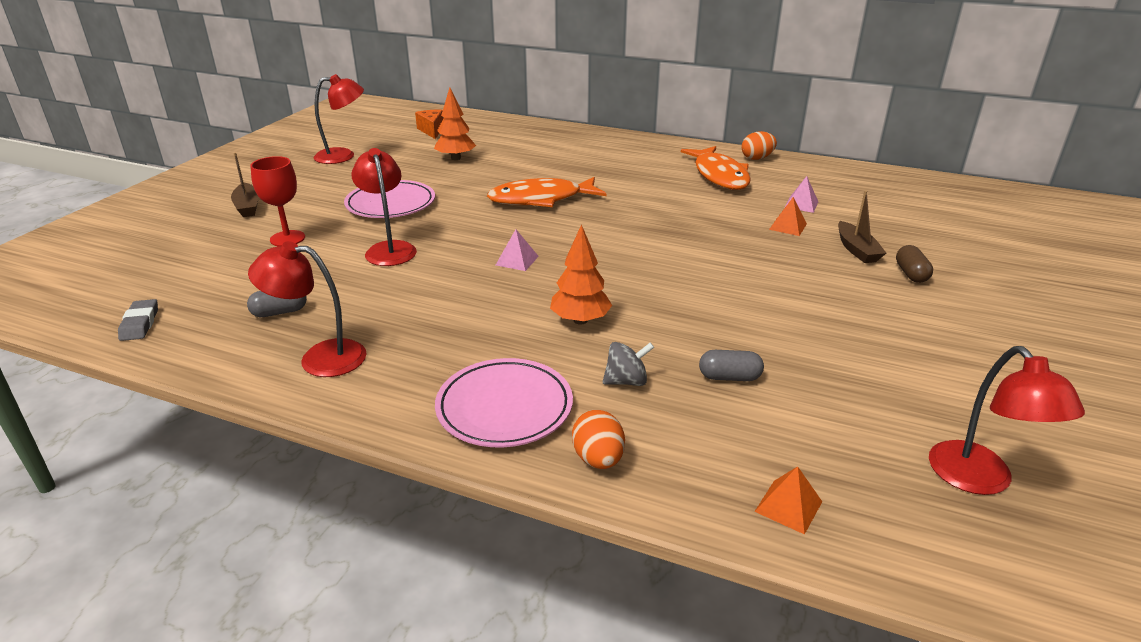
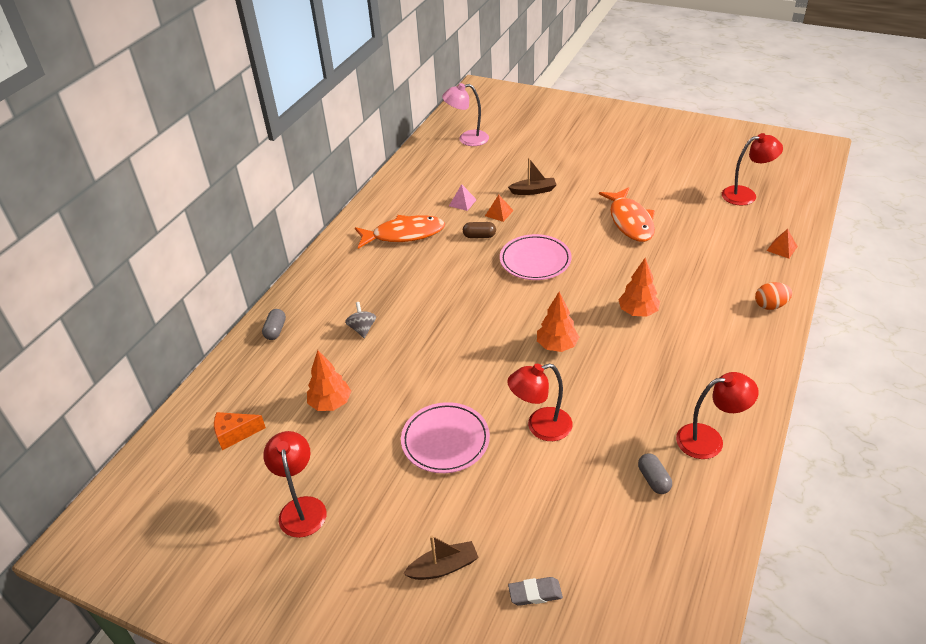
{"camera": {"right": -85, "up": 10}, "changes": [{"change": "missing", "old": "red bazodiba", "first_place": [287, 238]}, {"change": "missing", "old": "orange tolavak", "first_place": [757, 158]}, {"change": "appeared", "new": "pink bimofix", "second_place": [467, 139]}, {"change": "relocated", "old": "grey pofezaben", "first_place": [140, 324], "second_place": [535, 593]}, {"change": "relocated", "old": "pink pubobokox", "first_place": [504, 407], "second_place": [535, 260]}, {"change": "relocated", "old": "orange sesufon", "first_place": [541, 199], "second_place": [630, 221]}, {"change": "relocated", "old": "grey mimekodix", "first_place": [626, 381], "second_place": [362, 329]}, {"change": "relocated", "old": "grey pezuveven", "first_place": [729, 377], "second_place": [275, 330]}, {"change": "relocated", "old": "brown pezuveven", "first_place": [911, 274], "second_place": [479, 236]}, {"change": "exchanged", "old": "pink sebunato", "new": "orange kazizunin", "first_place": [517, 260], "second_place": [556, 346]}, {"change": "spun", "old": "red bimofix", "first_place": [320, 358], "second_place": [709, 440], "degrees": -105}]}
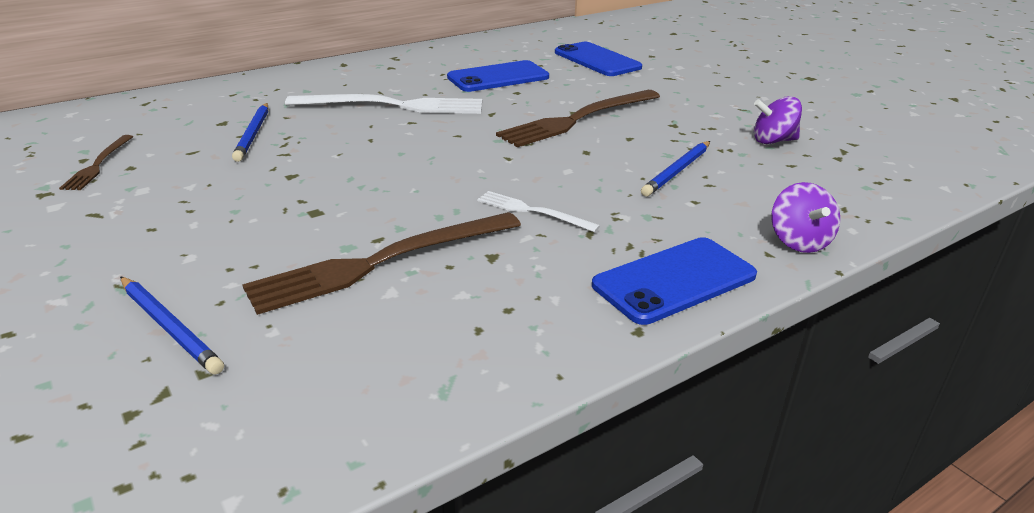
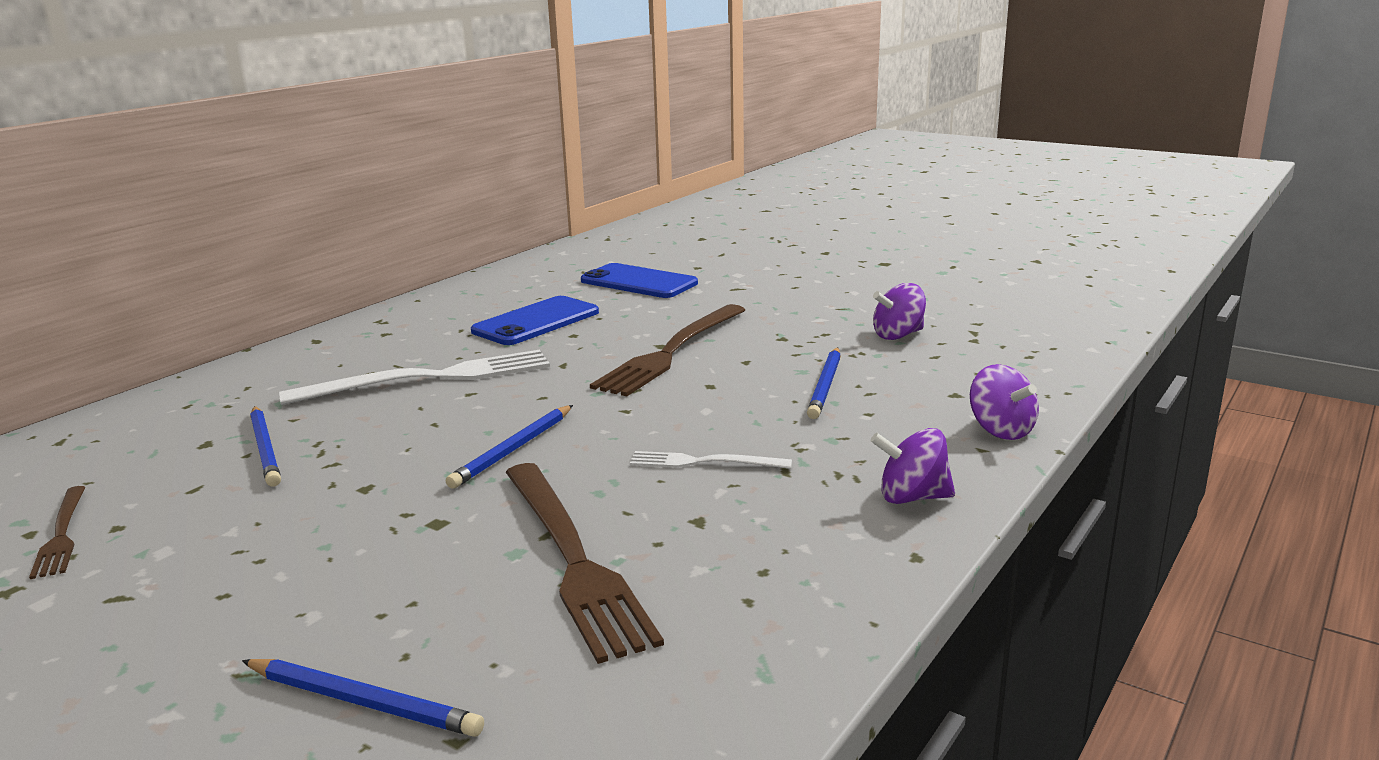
{"camera": {"right": -20, "up": -10}, "changes": [{"change": "appeared", "new": "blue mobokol", "second_place": [513, 449]}, {"change": "exchanged", "old": "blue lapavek", "new": "purple mimekodix", "first_place": [674, 280], "second_place": [912, 497]}, {"change": "spun", "old": "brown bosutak", "first_place": [381, 262], "second_place": [573, 558], "degrees": -60}]}
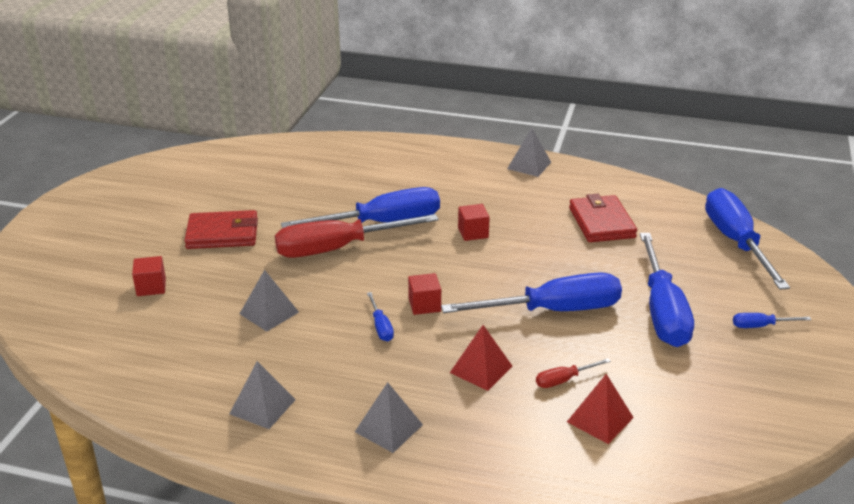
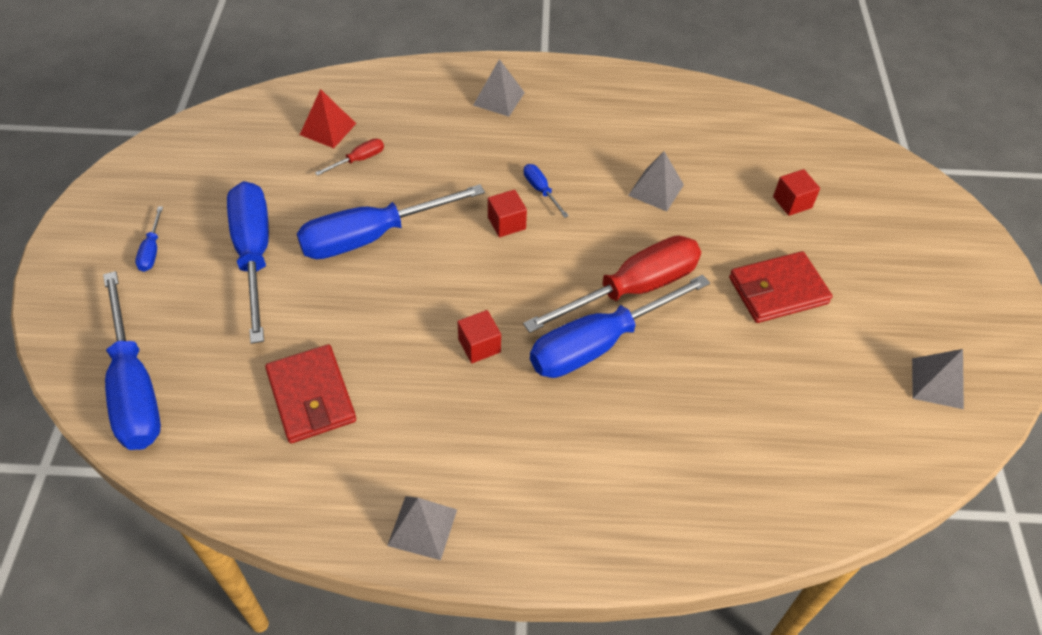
{"camera": {"right": 165, "up": 20}, "changes": [{"change": "missing", "old": "red sebunato", "first_place": [481, 369]}, {"change": "relocated", "old": "grey sebunato", "first_place": [262, 406], "second_place": [937, 383]}, {"change": "spun", "old": "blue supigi", "first_place": [760, 326], "second_place": [152, 250], "degrees": 105}]}
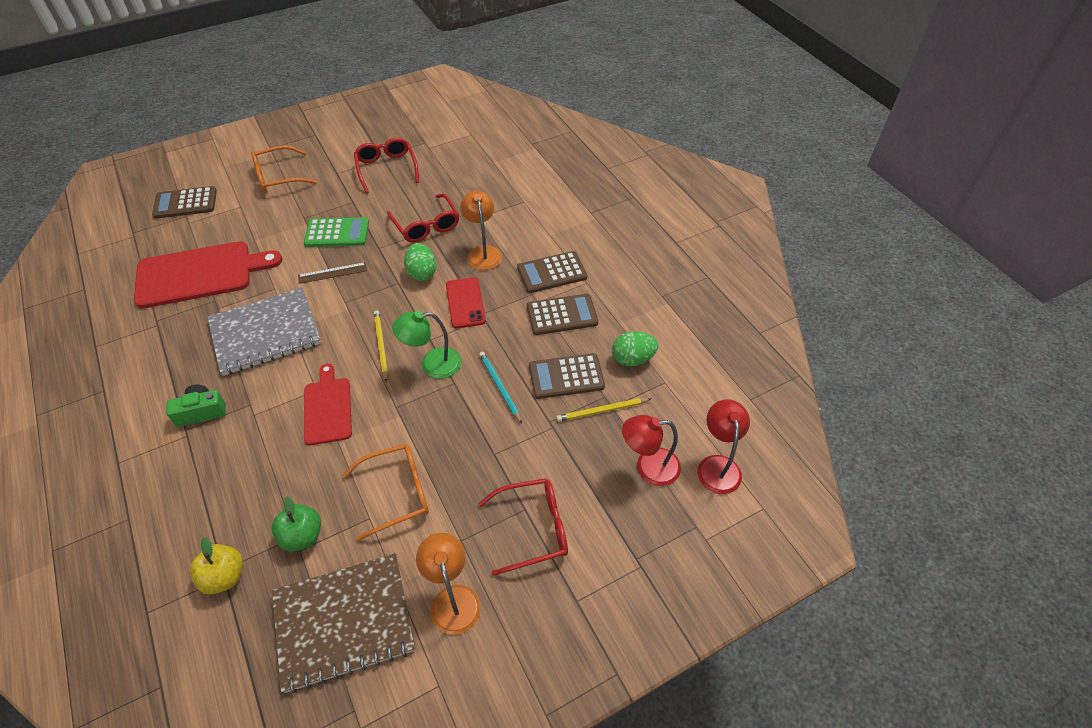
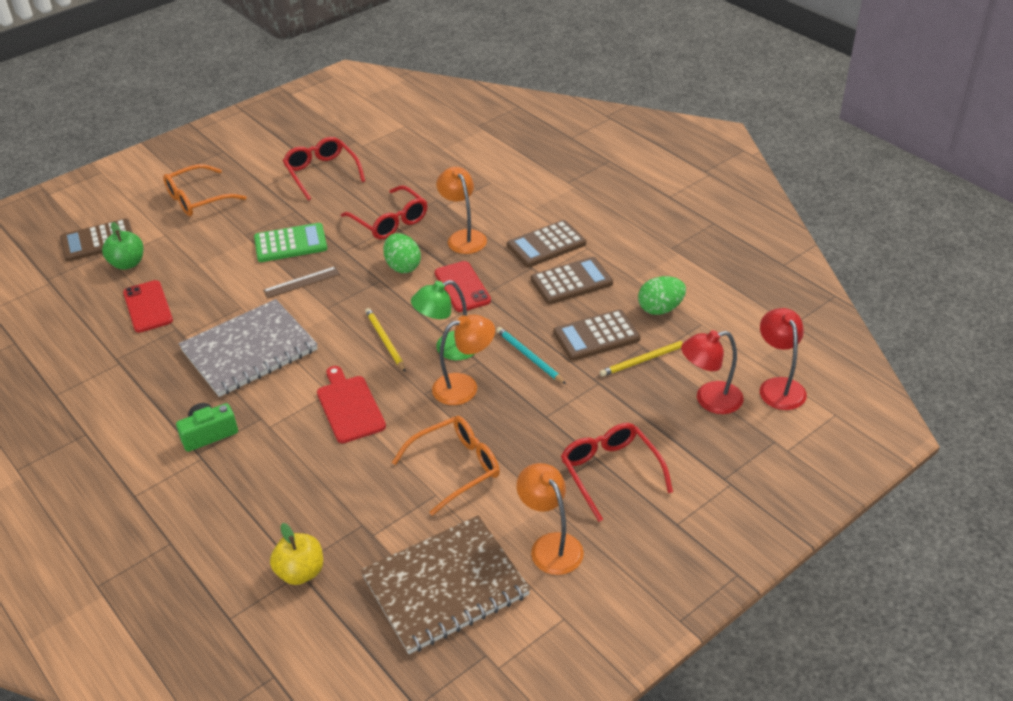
{"camera": {"right": -10, "up": -10}, "changes": [{"change": "appeared", "new": "orange bimofix", "second_place": [464, 387]}, {"change": "relocated", "old": "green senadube", "first_place": [302, 536], "second_place": [128, 263]}, {"change": "exchanged", "old": "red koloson", "new": "red lapavek", "first_place": [200, 274], "second_place": [148, 307]}, {"change": "spun", "old": "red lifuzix", "first_place": [533, 528], "second_place": [610, 472], "degrees": -90}]}
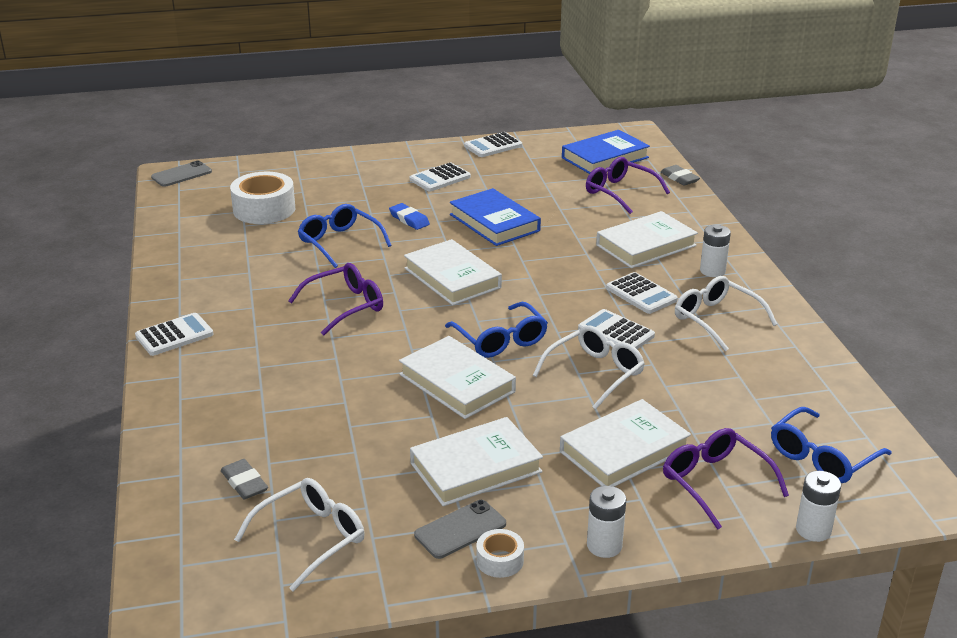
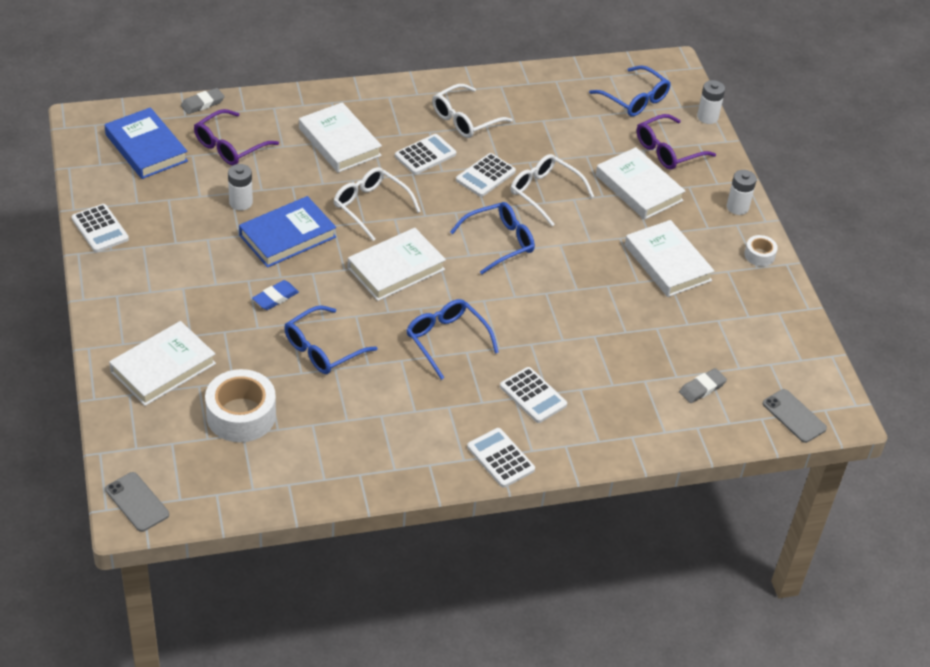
{"camera": {"right": -95, "up": 15}, "changes": [{"change": "relocated", "old": "white lifuzix", "first_place": [311, 538], "second_place": [370, 207]}, {"change": "relocated", "old": "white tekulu", "first_place": [457, 383], "second_place": [163, 368]}, {"change": "relocated", "old": "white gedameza", "first_place": [440, 178], "second_place": [533, 395]}, {"change": "relocated", "old": "grey lapavek", "first_place": [460, 529], "second_place": [794, 416]}, {"change": "relocated", "old": "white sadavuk", "first_place": [712, 271], "second_place": [241, 202]}, {"change": "colour", "old": "purple lifuzix", "new": "blue lifuzix", "first_place": [345, 306], "second_place": [446, 340]}]}
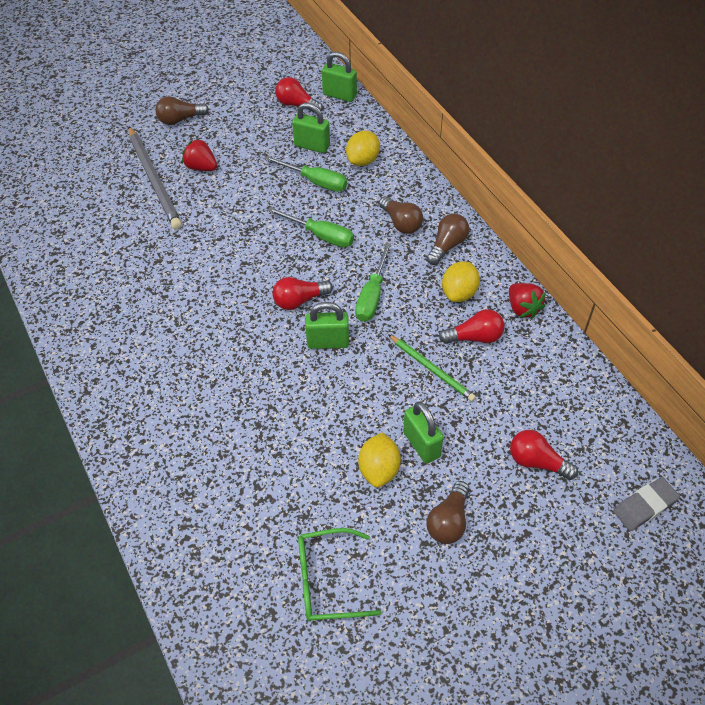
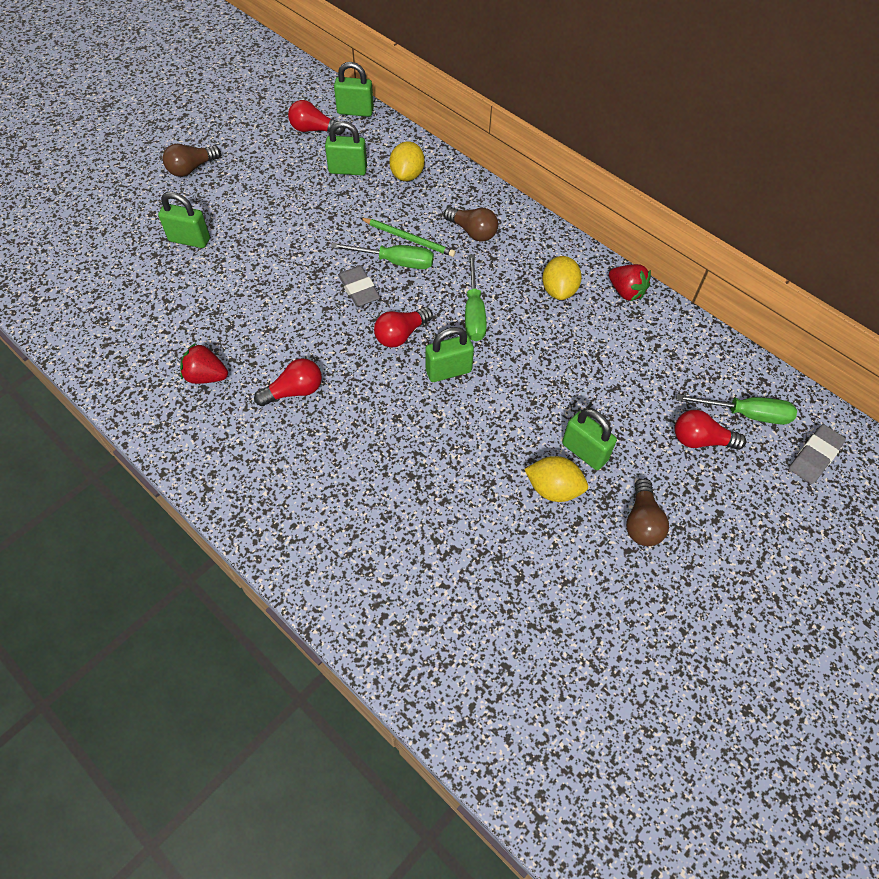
{"camera": {"right": -20, "up": 5}, "changes": [{"change": "missing", "old": "green lifuzix", "first_place": [327, 581]}, {"change": "missing", "old": "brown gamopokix", "first_place": [447, 246]}, {"change": "appeared", "new": "grey pofezaben", "second_place": [359, 289]}, {"change": "relocated", "old": "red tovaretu", "first_place": [201, 167], "second_place": [206, 376]}, {"change": "relocated", "old": "green supigi", "first_place": [315, 181], "second_place": [746, 414]}, {"change": "relocated", "old": "green mobokol", "first_place": [432, 369], "second_place": [409, 239]}, {"change": "relocated", "old": "red gamopokix", "first_place": [475, 337], "second_place": [294, 391]}, {"change": "exchanged", "old": "grey mobokol", "new": "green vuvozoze", "first_place": [154, 180], "second_place": [189, 240]}, {"change": "spun", "old": "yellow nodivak", "first_place": [379, 469], "second_place": [553, 489], "degrees": -60}]}
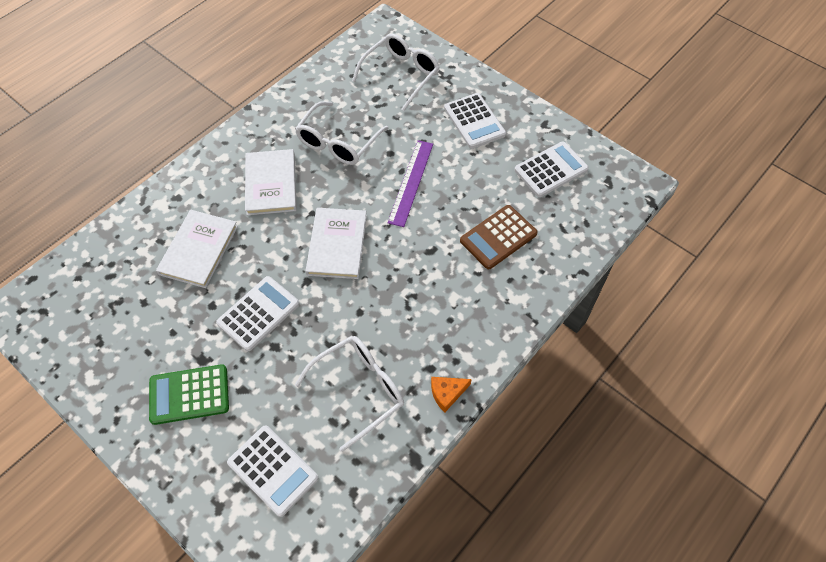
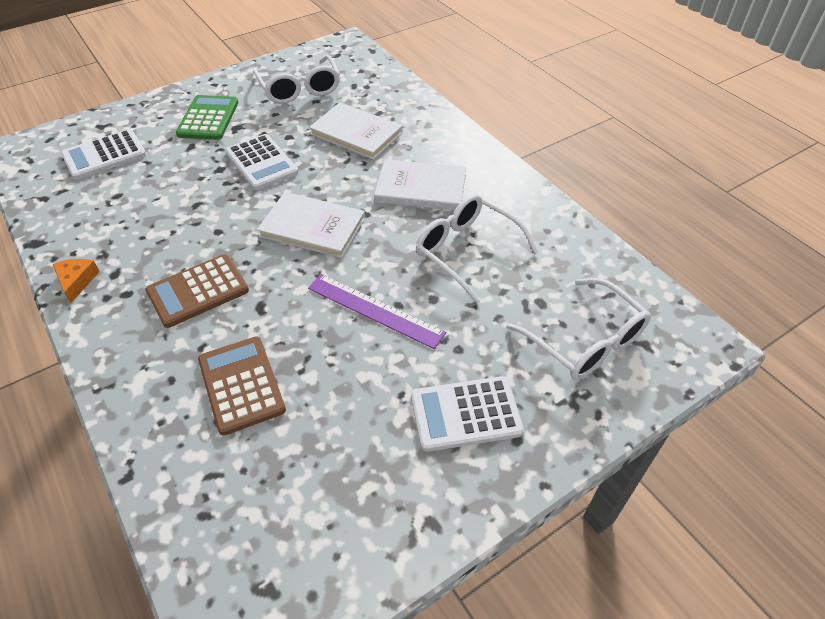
{"camera": {"right": 105, "up": -10}, "changes": [{"change": "missing", "old": "white gedameza", "first_place": [551, 170]}, {"change": "appeared", "new": "brown gedameza", "second_place": [198, 291]}, {"change": "relocated", "old": "white lifuzix", "first_place": [359, 389], "second_place": [300, 89]}]}
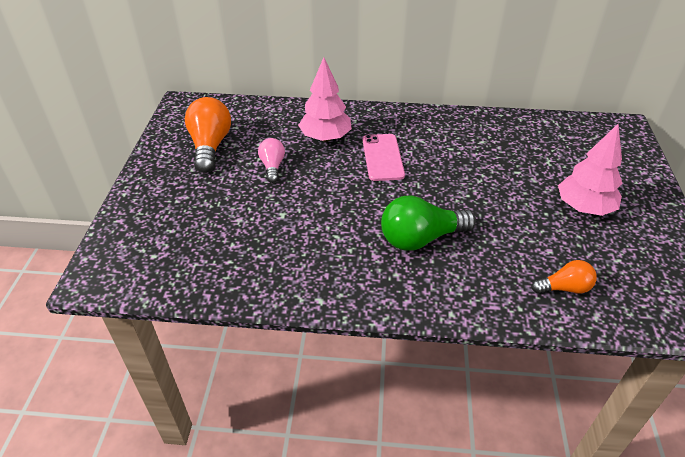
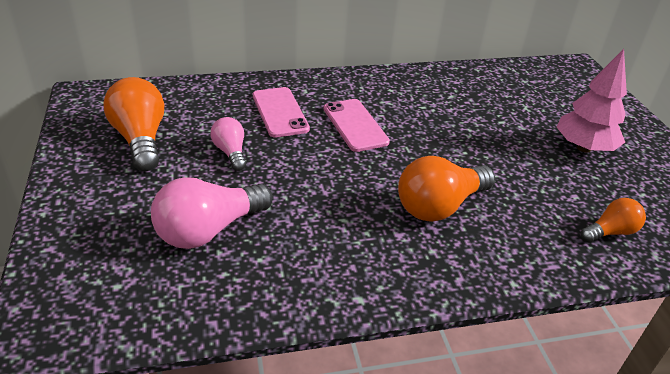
{"camera": {"right": -20, "up": -5}, "changes": [{"change": "appeared", "new": "pink gamopokix", "second_place": [209, 230]}, {"change": "exchanged", "old": "pink kazizunin", "new": "pink lapavek", "first_place": [325, 138], "second_place": [280, 112]}, {"change": "colour", "old": "green gamopokix", "new": "orange gamopokix", "first_place": [420, 238], "second_place": [439, 206]}]}
